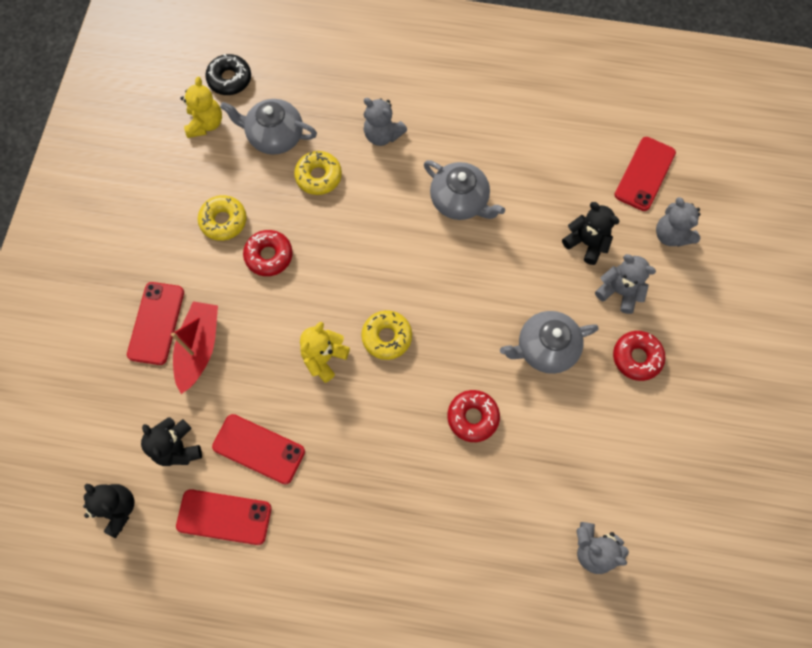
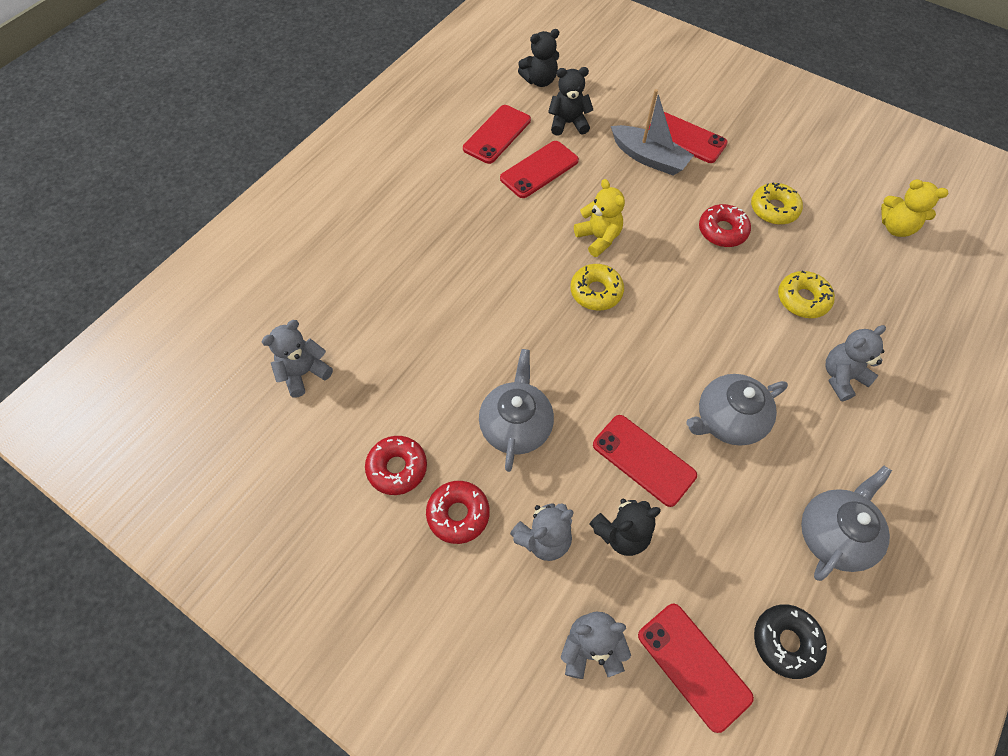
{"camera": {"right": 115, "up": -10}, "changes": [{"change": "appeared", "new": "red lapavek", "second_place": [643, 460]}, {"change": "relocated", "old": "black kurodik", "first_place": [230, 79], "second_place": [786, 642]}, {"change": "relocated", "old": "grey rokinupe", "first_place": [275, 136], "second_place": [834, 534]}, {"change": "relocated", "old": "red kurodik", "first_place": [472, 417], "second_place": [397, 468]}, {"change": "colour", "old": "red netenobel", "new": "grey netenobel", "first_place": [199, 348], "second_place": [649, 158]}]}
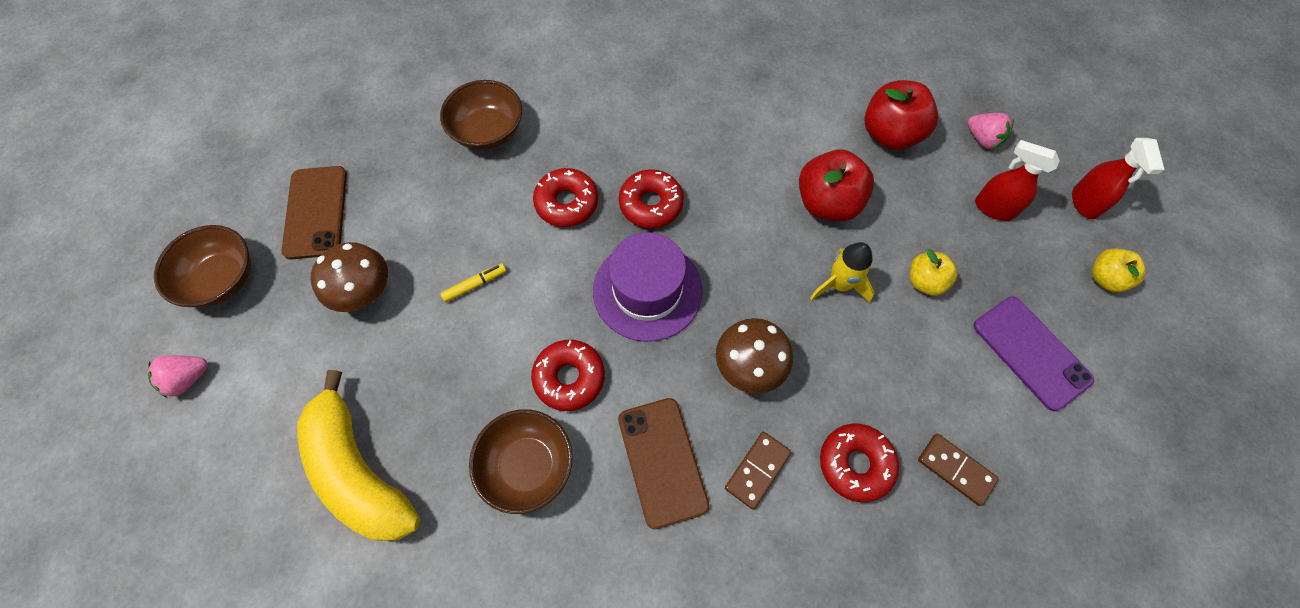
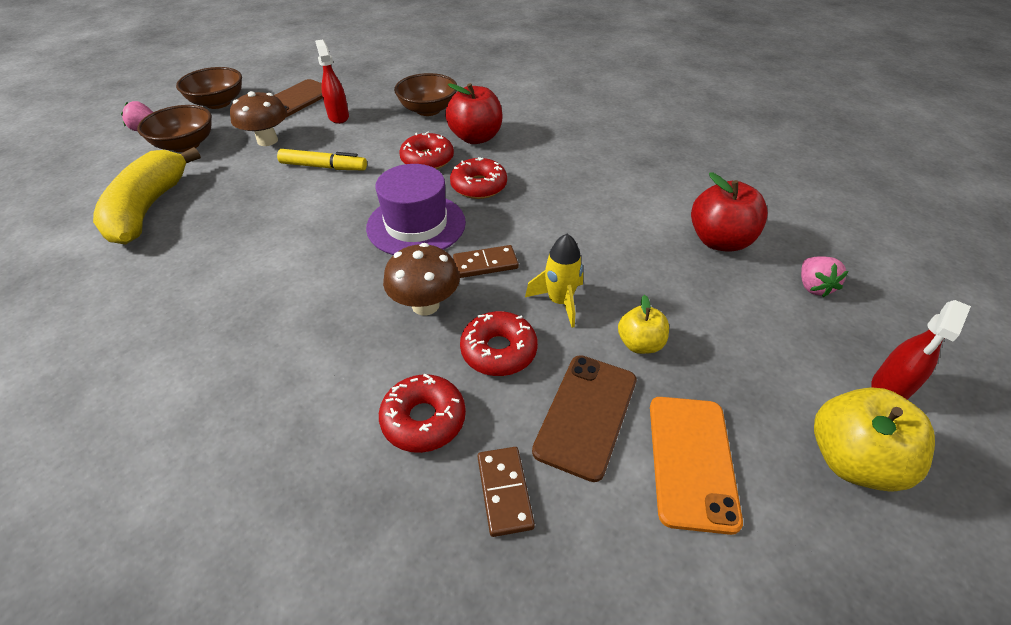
{"camera": {"right": 40, "up": -20}, "changes": [{"change": "relocated", "old": "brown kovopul", "first_place": [527, 466], "second_place": [185, 145]}, {"change": "relocated", "old": "red kurodik", "first_place": [569, 378], "second_place": [498, 351]}, {"change": "relocated", "old": "brown lapavek", "first_place": [662, 461], "second_place": [586, 415]}, {"change": "relocated", "old": "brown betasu", "first_place": [757, 470], "second_place": [485, 264]}, {"change": "relocated", "old": "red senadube", "first_place": [827, 203], "second_place": [475, 138]}, {"change": "relocated", "old": "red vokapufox", "first_place": [994, 208], "second_place": [338, 116]}, {"change": "colour", "old": "purple lapavek", "new": "orange lapavek", "first_place": [1031, 352], "second_place": [691, 461]}, {"change": "size", "old": "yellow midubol", "first_place": [475, 285], "second_place": [323, 167], "factor": 1.65}, {"change": "size", "old": "yellow senadube", "first_place": [1105, 278], "second_place": [851, 460], "factor": 1.69}]}
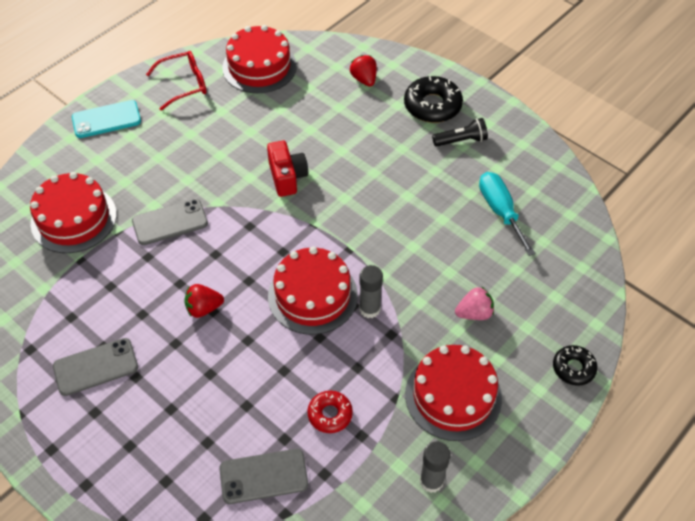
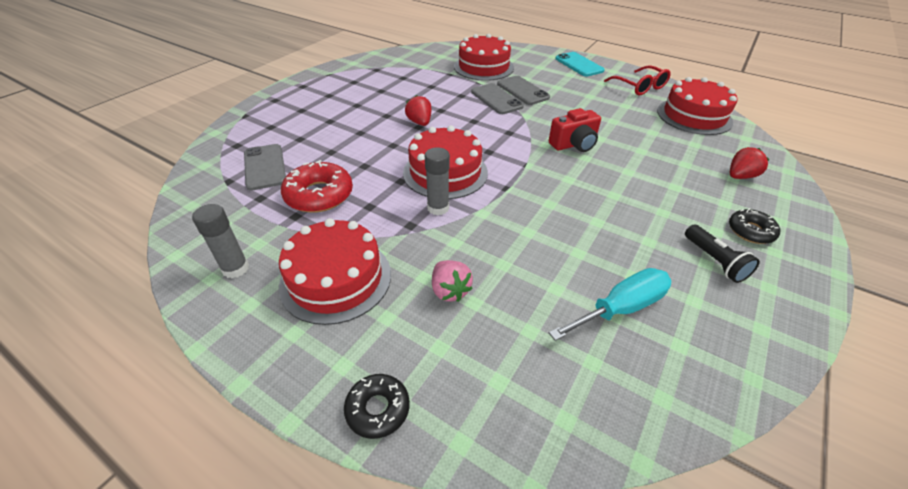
{"camera": {"right": 80, "up": -10}, "changes": [{"change": "relocated", "old": "grey lapavek", "first_place": [96, 367], "second_place": [522, 91]}, {"change": "size", "old": "red kurodik", "first_place": [330, 414], "second_place": [319, 195], "factor": 1.65}, {"change": "size", "old": "black kurodik", "first_place": [432, 106], "second_place": [750, 231], "factor": 0.61}]}
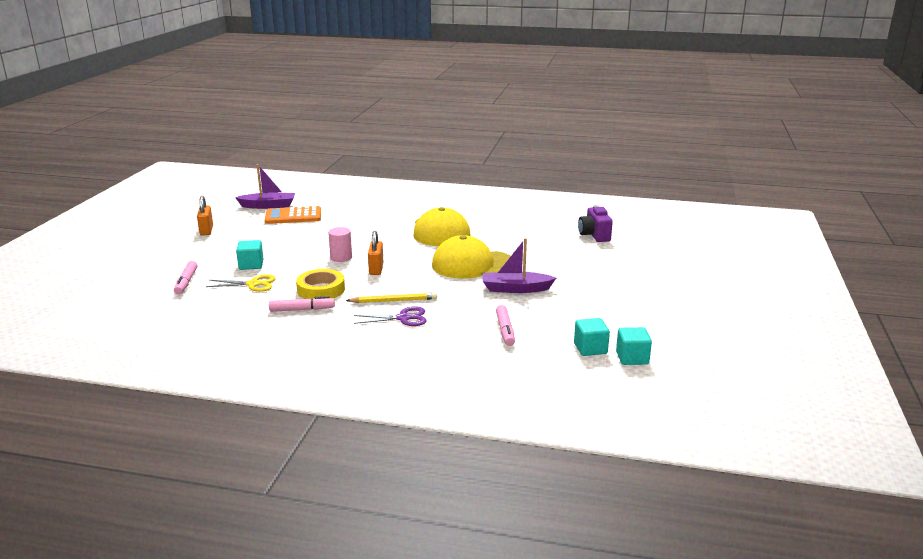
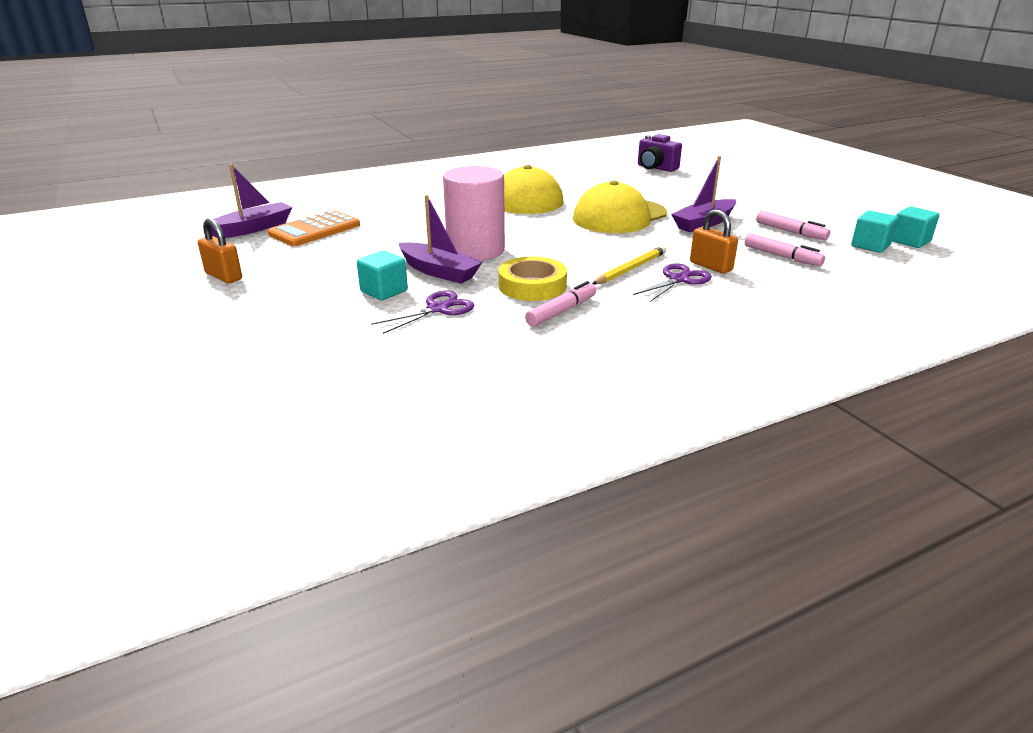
{"camera": {"right": -40, "up": 5}, "changes": [{"change": "appeared", "new": "purple netenobel", "second_place": [439, 272]}, {"change": "relocated", "old": "pink midubol", "first_place": [186, 282], "second_place": [790, 232]}, {"change": "relocated", "old": "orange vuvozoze", "first_place": [376, 269], "second_place": [710, 266]}, {"change": "colour", "old": "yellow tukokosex", "new": "purple tukokosex", "first_place": [253, 284], "second_place": [438, 309]}, {"change": "size", "old": "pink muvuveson", "first_place": [341, 257], "second_place": [475, 250], "factor": 1.9}]}
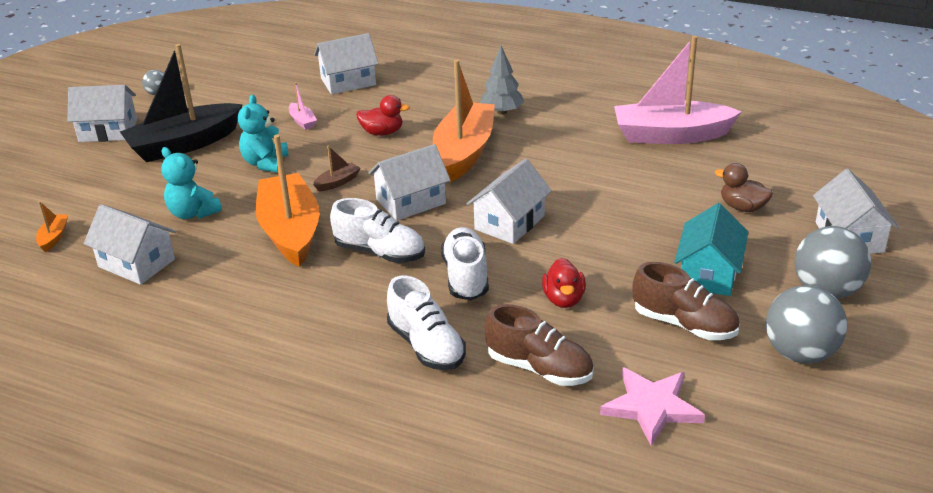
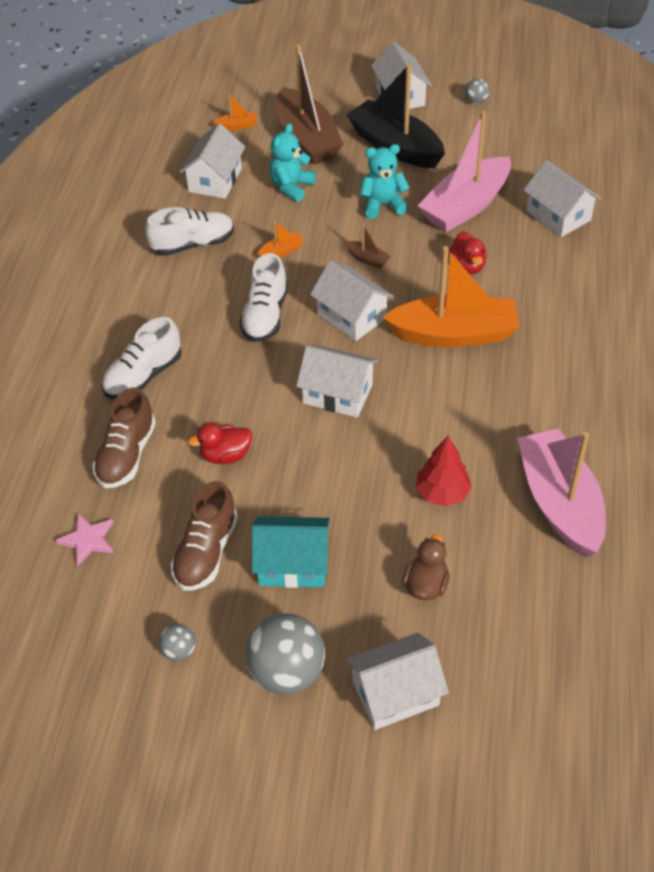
{"camera": {"right": 75, "up": 15}, "changes": [{"change": "missing", "old": "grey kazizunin", "first_place": [502, 112]}, {"change": "appeared", "new": "brown netenobel", "second_place": [307, 139]}, {"change": "appeared", "new": "red kazizunin", "second_place": [442, 493]}, {"change": "relocated", "old": "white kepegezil", "first_place": [466, 277], "second_place": [193, 244]}, {"change": "size", "old": "orange netenobel", "first_place": [290, 231], "second_place": [281, 251], "factor": 0.4}, {"change": "size", "old": "pink netenobel", "first_place": [302, 121], "second_place": [465, 206], "factor": 2.49}, {"change": "size", "old": "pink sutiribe", "first_place": [651, 407], "second_place": [88, 540], "factor": 0.66}, {"change": "size", "old": "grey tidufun", "first_place": [800, 353], "second_place": [179, 651], "factor": 0.48}]}
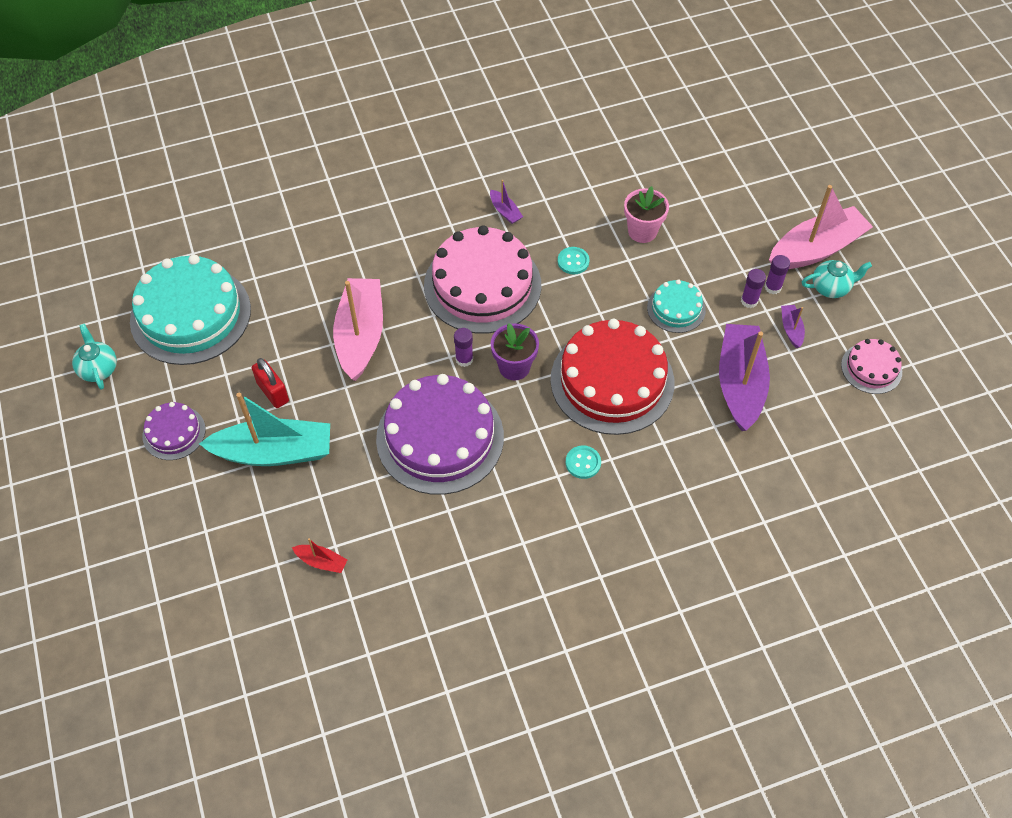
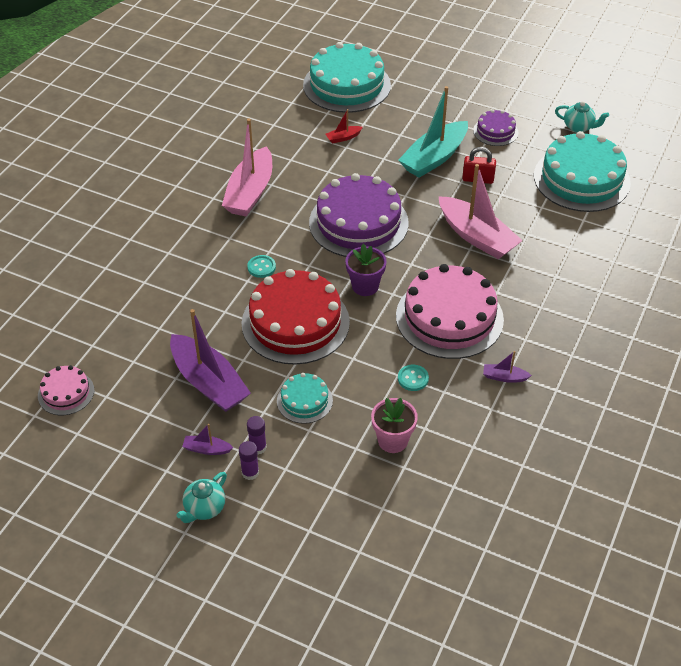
{"camera": {"right": 135, "up": -10}, "changes": [{"change": "missing", "old": "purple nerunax", "first_place": [464, 359]}, {"change": "appeared", "new": "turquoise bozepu", "second_place": [347, 85]}, {"change": "relocated", "old": "pink netenobel", "first_place": [816, 249], "second_place": [250, 192]}, {"change": "relocated", "old": "pink bozepu", "first_place": [871, 368], "second_place": [66, 393]}, {"change": "spun", "old": "purple netenobel", "first_place": [791, 329], "second_place": [207, 449], "degrees": 150}]}
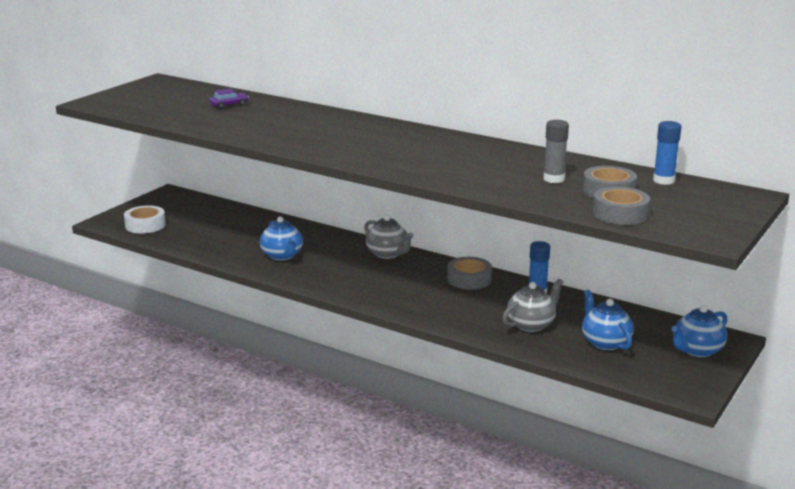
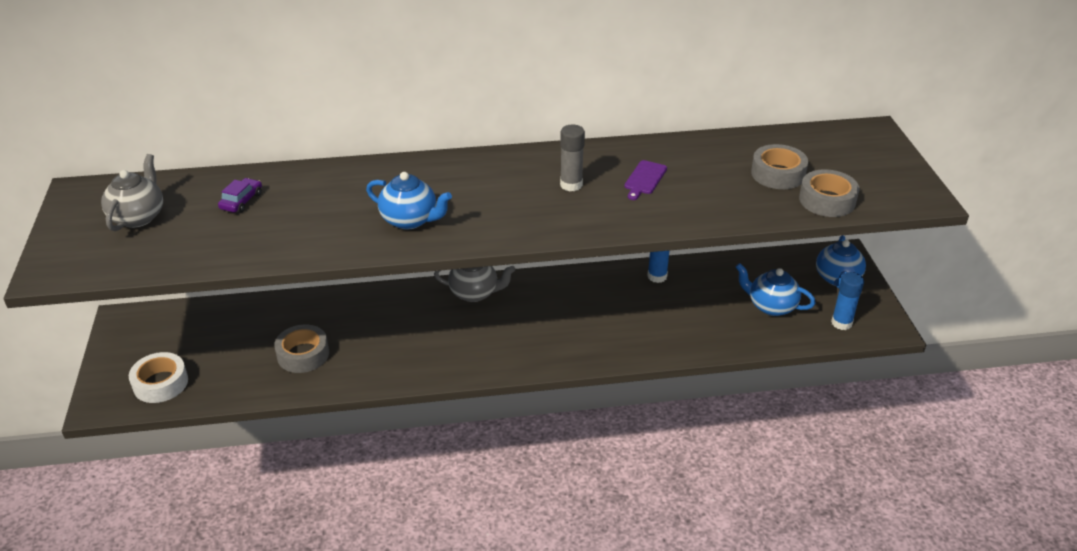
{"camera": {"right": -40, "up": 15}, "changes": [{"change": "appeared", "new": "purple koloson", "second_place": [644, 179]}, {"change": "relocated", "old": "blue rokinupe", "first_place": [282, 256], "second_place": [410, 220]}, {"change": "relocated", "old": "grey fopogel", "first_place": [469, 279], "second_place": [303, 354]}, {"change": "relocated", "old": "grey rokinupe", "first_place": [531, 324], "second_place": [138, 217]}, {"change": "relocated", "old": "grey nerunax", "first_place": [554, 179], "second_place": [571, 185]}, {"change": "relocated", "old": "blue nerunax", "first_place": [663, 181], "second_place": [841, 323]}]}
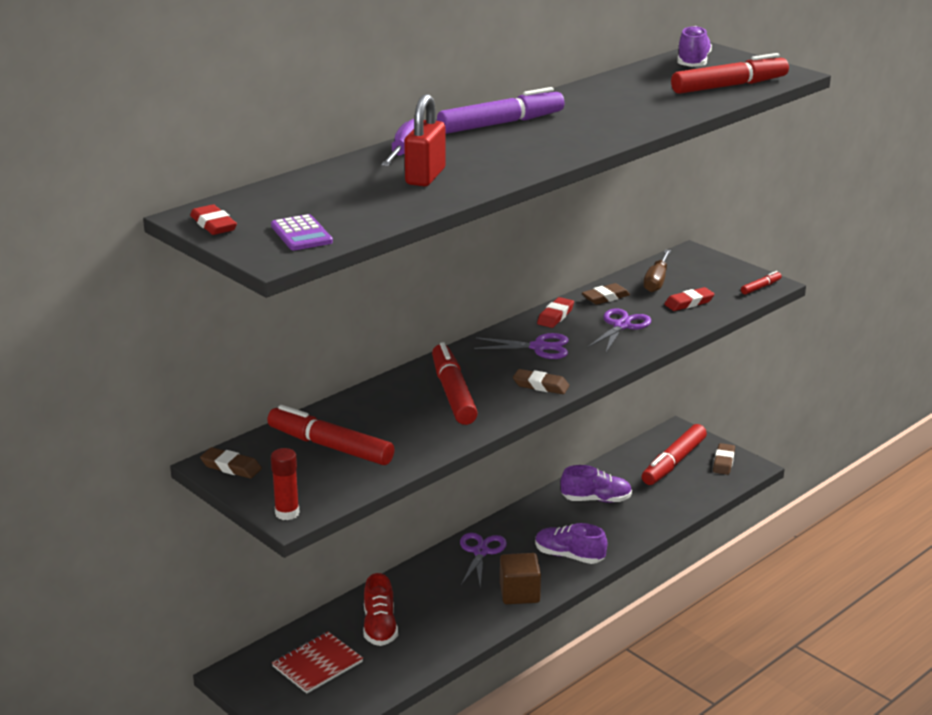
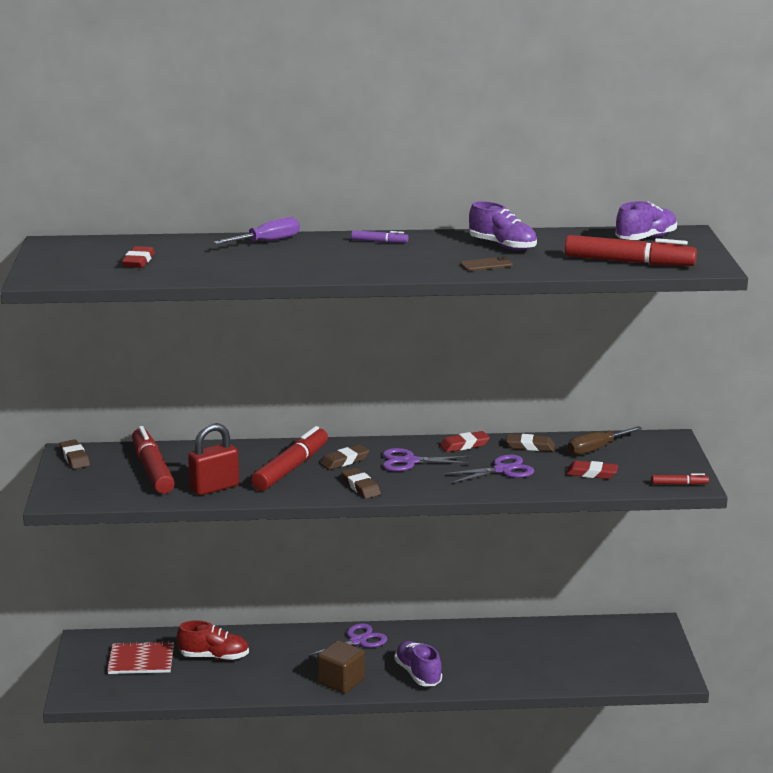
{"camera": {"right": 40, "up": -5}, "changes": [{"change": "missing", "old": "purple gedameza", "first_place": [301, 234]}, {"change": "missing", "old": "red nerunax", "first_place": [287, 513]}, {"change": "missing", "old": "red midubol", "first_place": [673, 462]}, {"change": "appeared", "new": "brown lapavek", "second_place": [486, 265]}, {"change": "relocated", "old": "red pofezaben", "first_place": [213, 225], "second_place": [138, 261]}, {"change": "relocated", "old": "red vuvozoze", "first_place": [425, 177], "second_place": [214, 488]}, {"change": "relocated", "old": "purple kepegezil", "first_place": [596, 499], "second_place": [502, 246]}, {"change": "relocated", "old": "brown pofezaben", "first_place": [723, 462], "second_place": [344, 461]}, {"change": "spun", "old": "red kepegezil", "first_place": [380, 627], "second_place": [214, 657], "degrees": -120}, {"change": "spun", "old": "purple tukokosex", "first_place": [539, 347], "second_place": [410, 461], "degrees": 135}, {"change": "size", "old": "purple midubol", "first_place": [501, 124], "second_place": [379, 241], "factor": 0.46}]}
